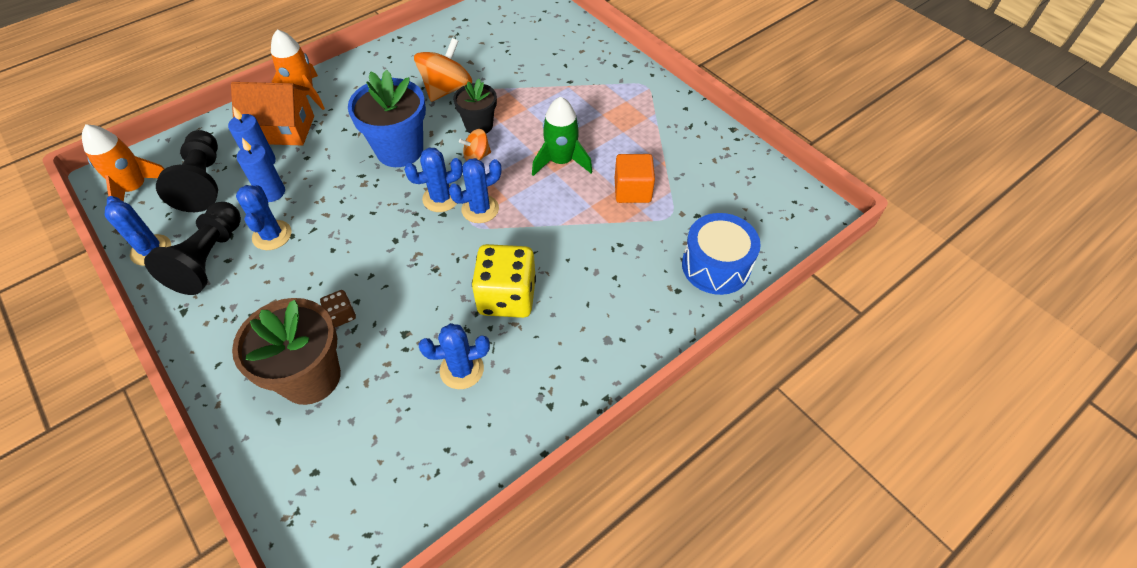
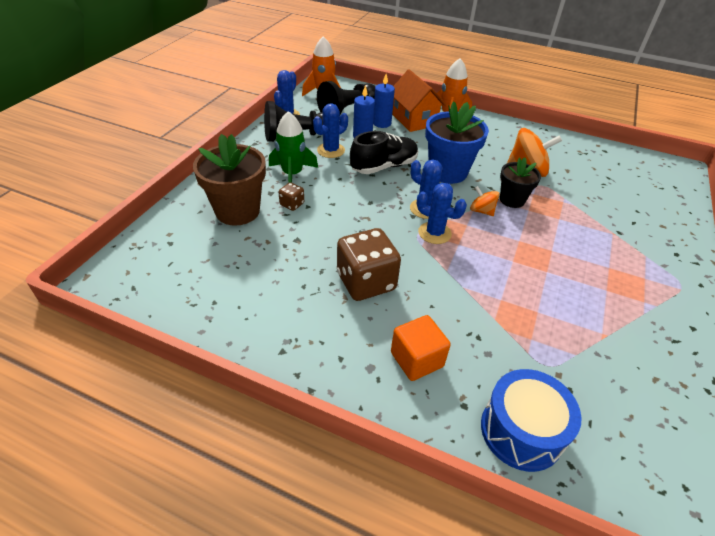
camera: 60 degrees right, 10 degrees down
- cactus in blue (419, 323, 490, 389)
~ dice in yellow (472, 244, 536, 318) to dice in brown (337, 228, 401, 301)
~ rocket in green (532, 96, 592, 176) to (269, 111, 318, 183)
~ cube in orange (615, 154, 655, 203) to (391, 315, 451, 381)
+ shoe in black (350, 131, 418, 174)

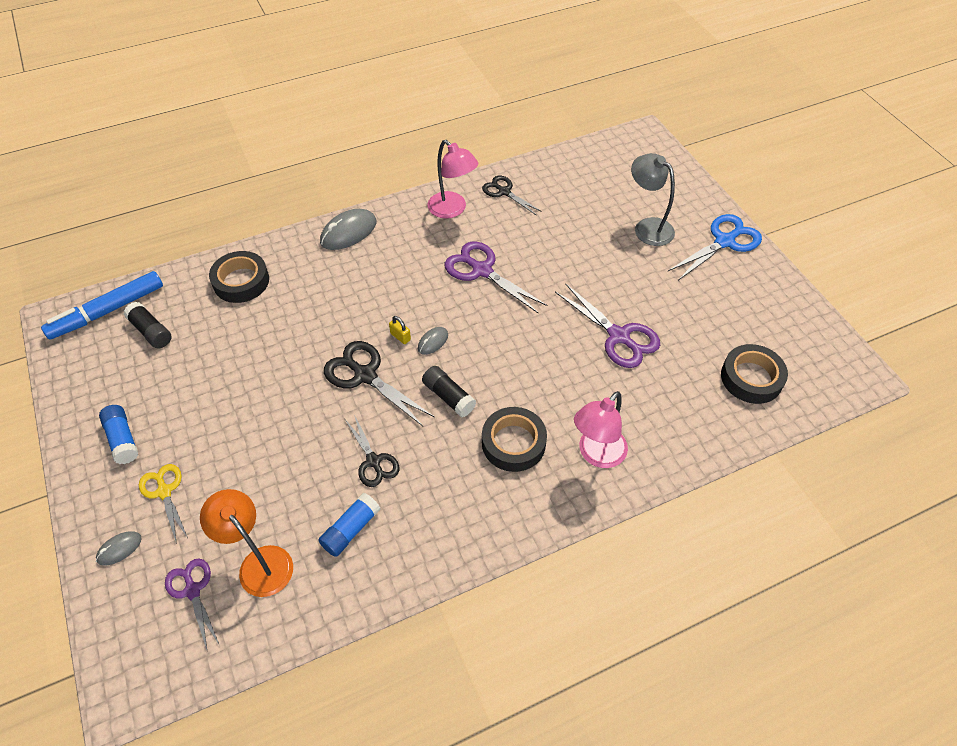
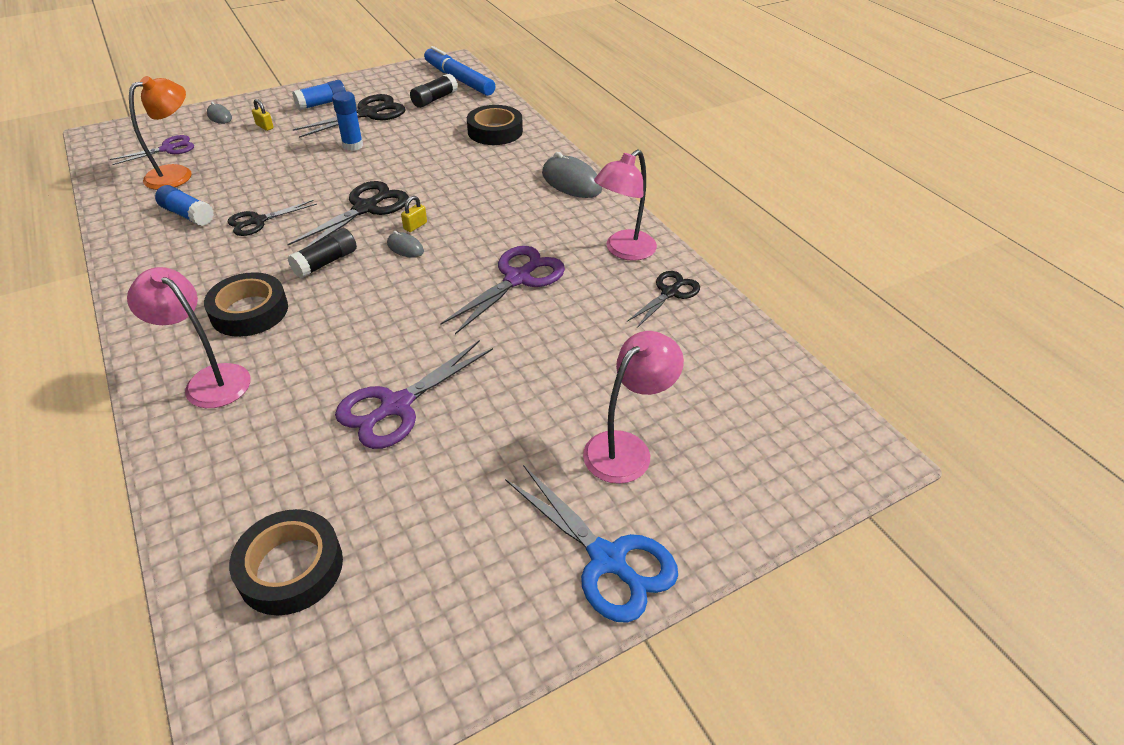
camera: 85 degrees right, 10 degrees down
~ scissors in yellow (139, 464, 188, 544) to padlock in yellow (252, 99, 274, 131)
~ lamp in grey (631, 153, 675, 246) to lamp in pink (583, 331, 684, 484)
+ scissors in black (292, 94, 406, 138)
+ glue stick in blue (332, 91, 363, 151)

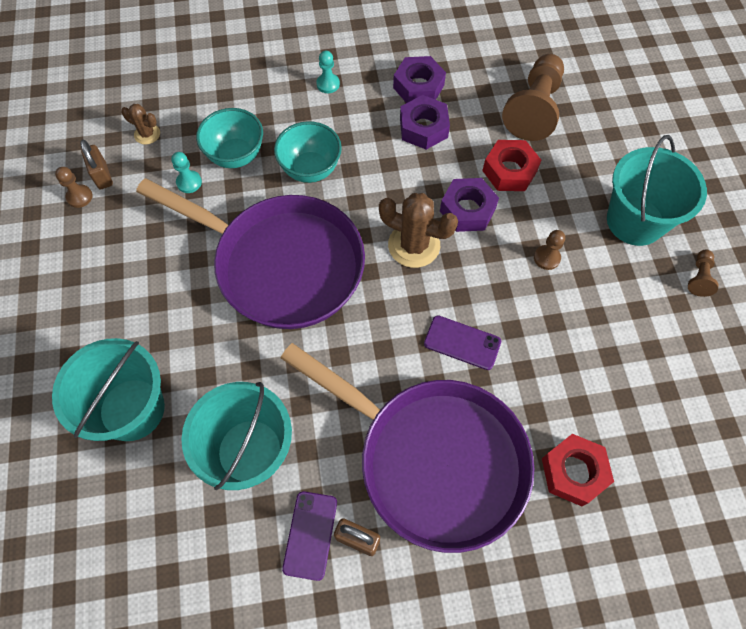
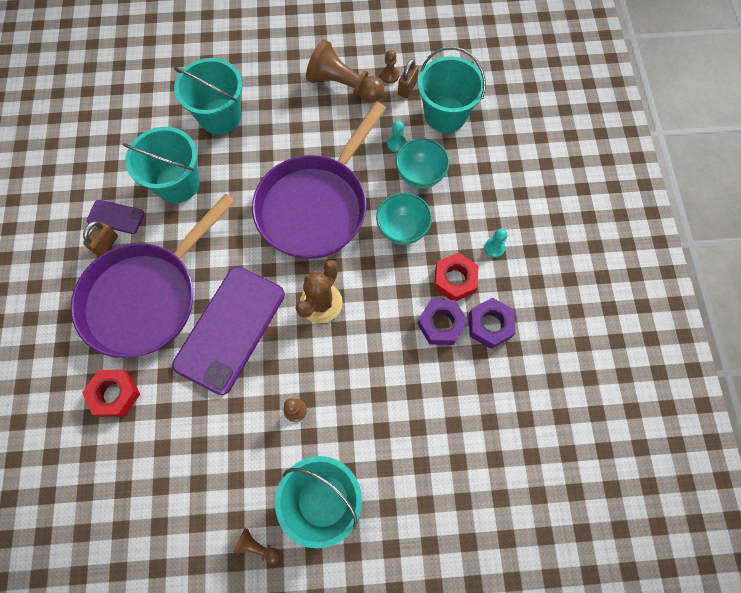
camera: 95 degrees right, 5 degrees up
~ padlock in brown (80, 140, 113, 190) = (398, 59, 419, 98) 45 degrees counterclockwise
~ cactus in brown (121, 104, 160, 145) to bucket in turquoise (418, 46, 486, 133)
~ phone in purple (424, 316, 501, 370) = (172, 266, 285, 395) x2.20
- nut in purple (440, 178, 499, 232)
~ nut in red (482, 140, 541, 191) to (434, 252, 479, 301)
~ pawn in brown (502, 54, 564, 141) to (306, 39, 384, 102)

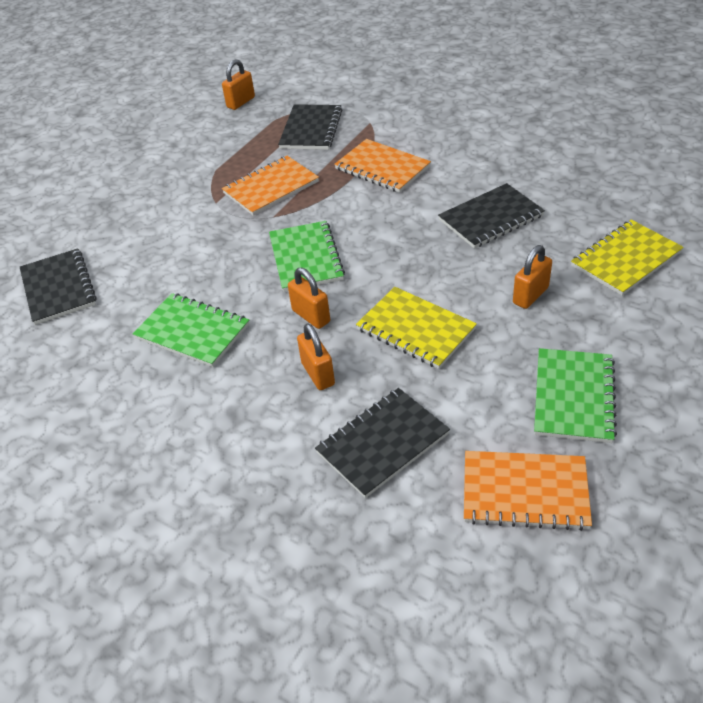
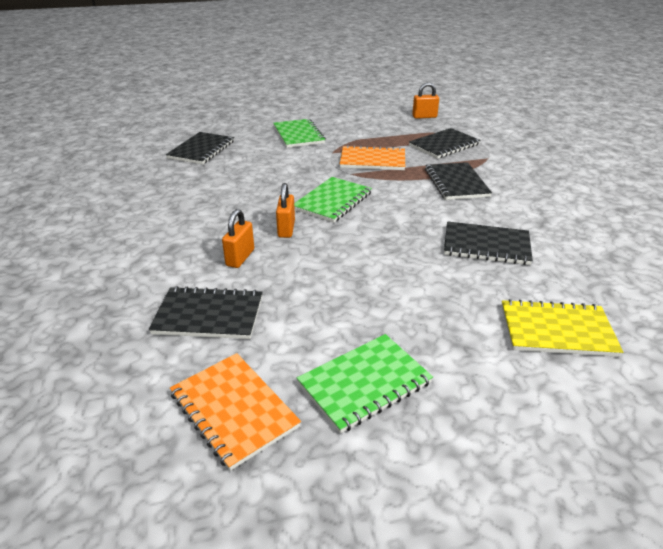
camera: 40 degrees right, 10 degrees down
~ notebook in green (133, 293, 249, 367) to (273, 119, 326, 148)
~ notebook in orange (334, 139, 431, 193) to notebook in black (425, 162, 492, 200)
- notebook in yellow (356, 287, 477, 369)
- padlock in orange (513, 245, 552, 309)

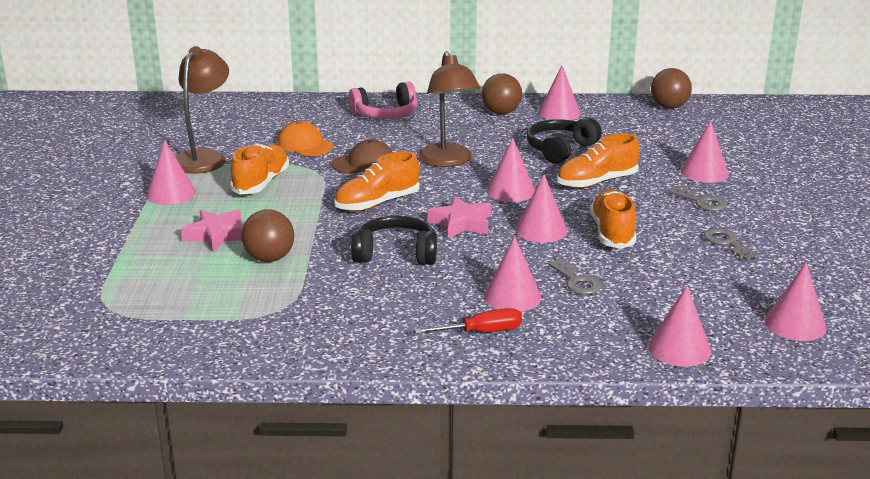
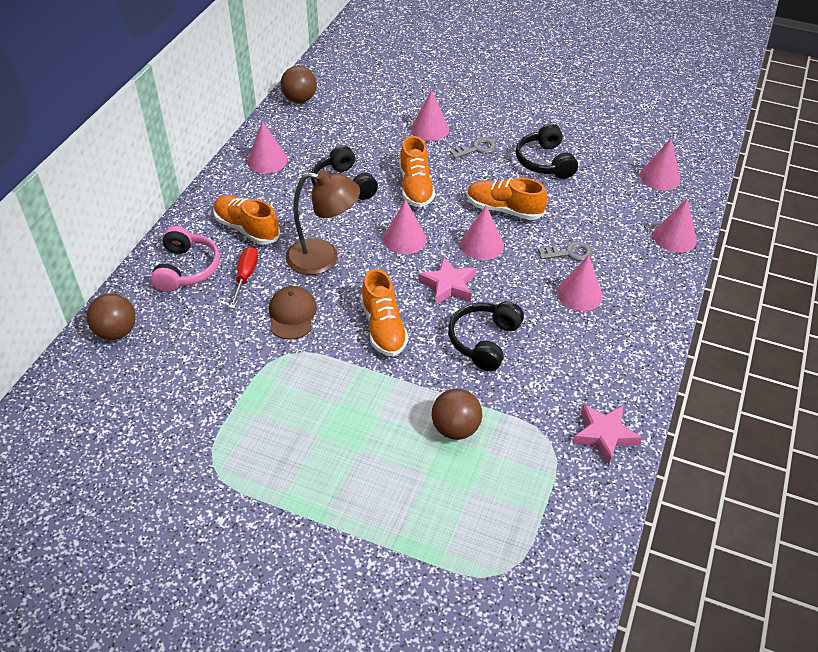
camera: 70 degrees left, 20 degrees up
- cone in pink (146, 140, 196, 205)
- lamp in brown (175, 46, 229, 174)
~ star in pink (181, 209, 244, 252) to (573, 404, 642, 464)
~ shoe in orange (230, 144, 289, 194) to (213, 195, 280, 245)
- cap in orange (278, 121, 333, 156)
~ screwdriver in red (415, 308, 522, 334) to (229, 247, 258, 309)
~ ball in brown (482, 73, 522, 114) to (87, 293, 136, 340)
~ key in grey (704, 228, 760, 261) to headphones in black (516, 124, 578, 179)

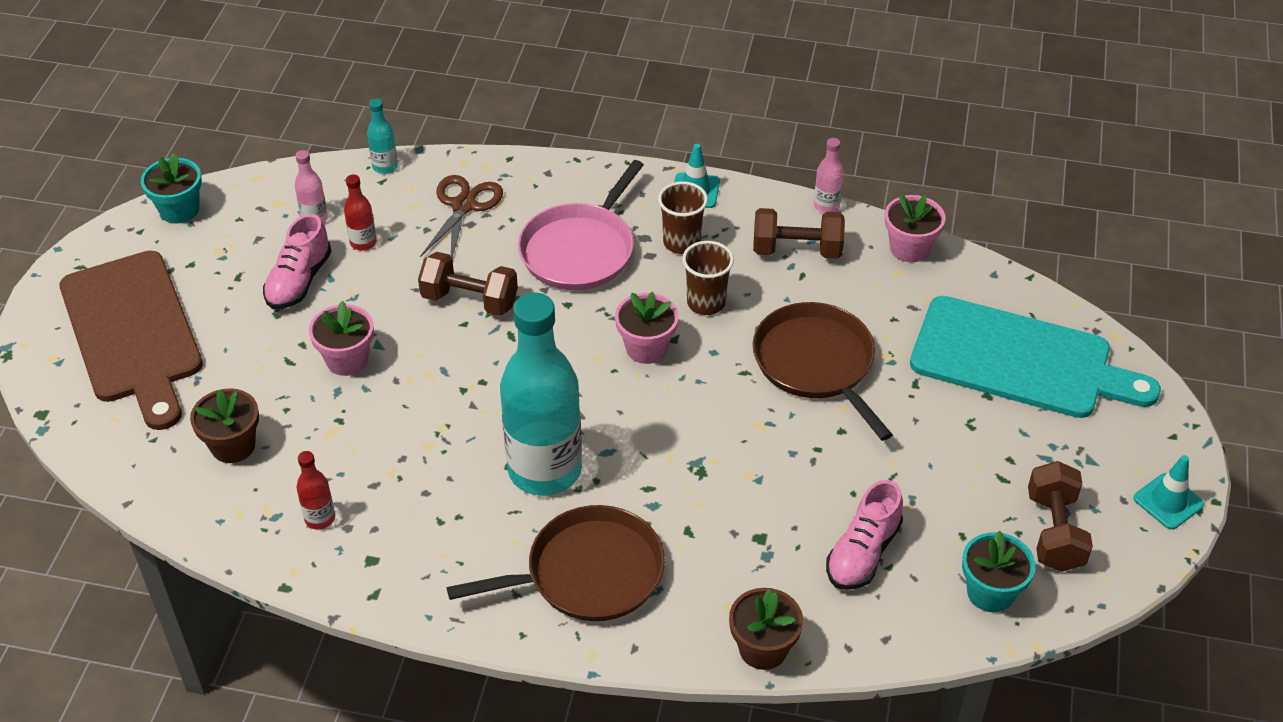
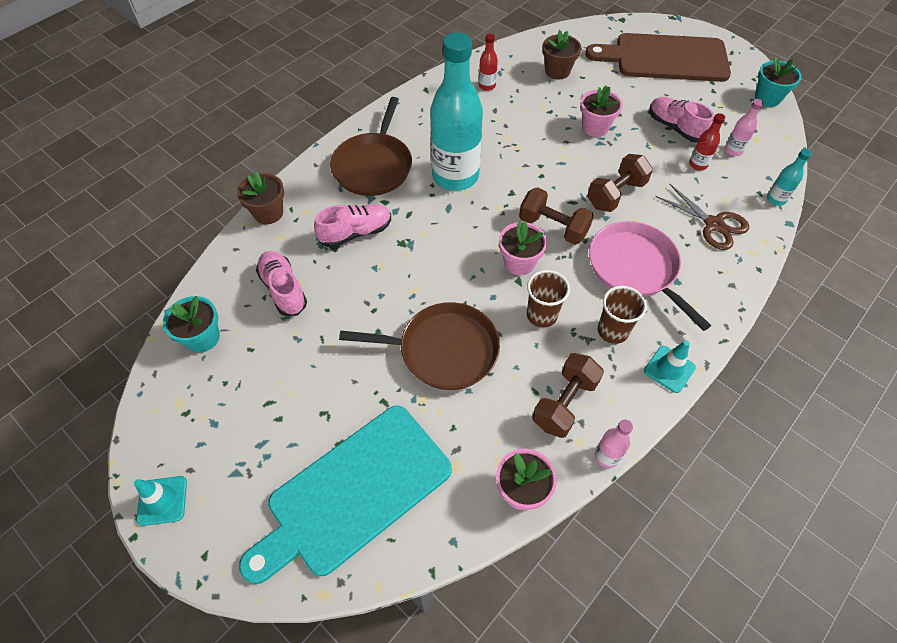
camera: 120 degrees right, 10 degrees up
~ dumbbell in brown (1028, 461, 1093, 572) to (519, 187, 594, 245)
+ shoe in pink (314, 204, 391, 248)

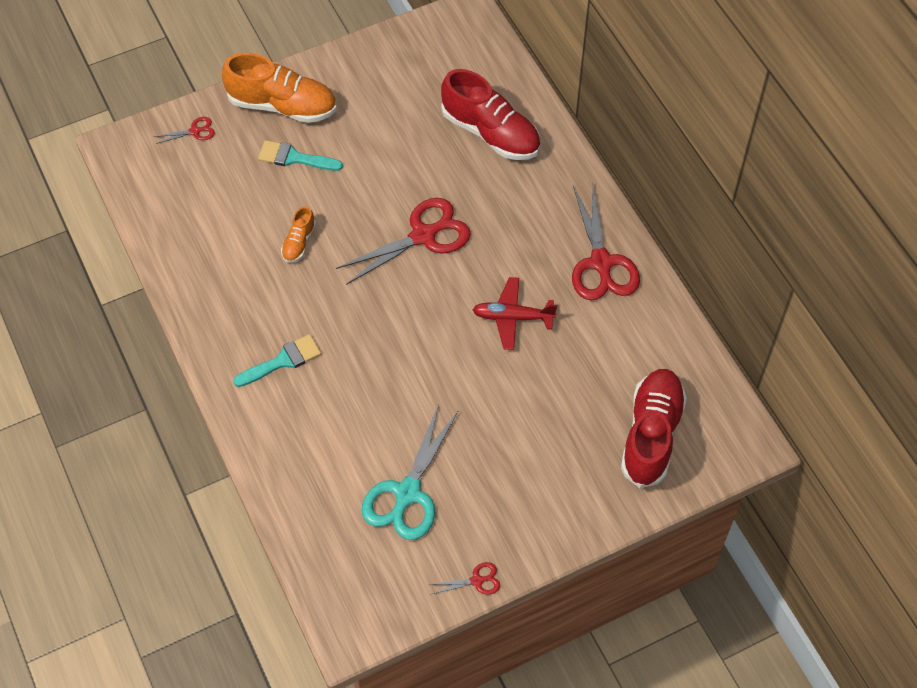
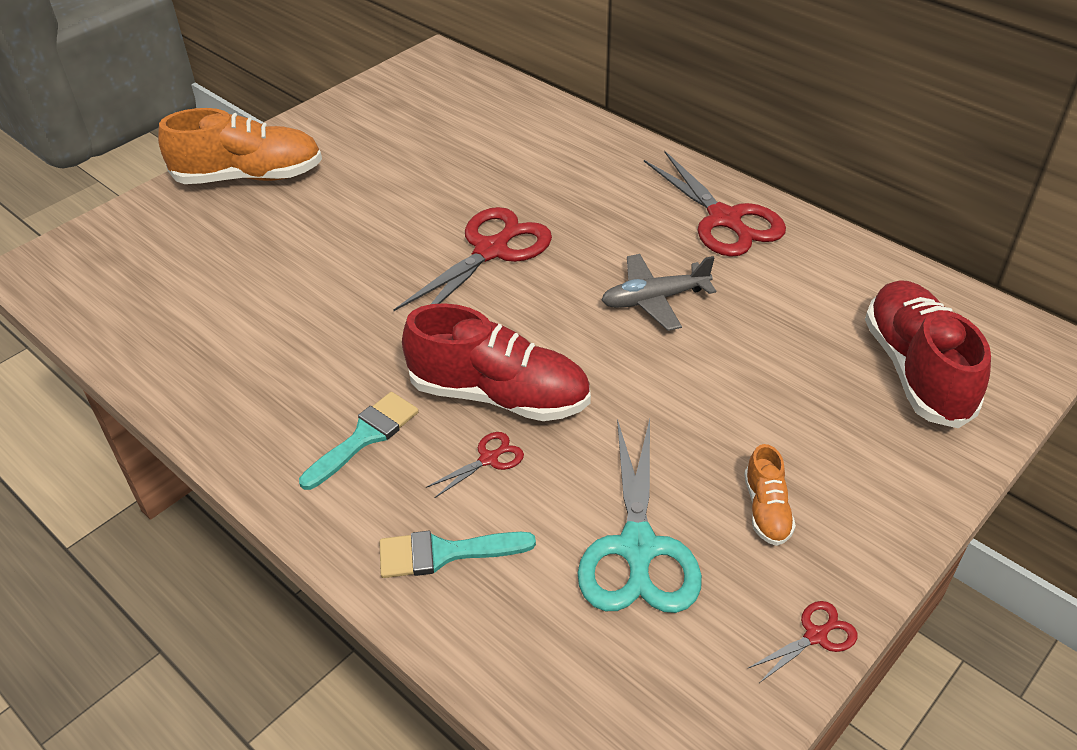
camera: 20 degrees left, 15 degrees down
~ scissors in red (154, 117, 215, 144) to (426, 432, 524, 498)
~ brush in turquoise (258, 140, 343, 171) to (379, 531, 536, 578)
~ shoe in orange (281, 206, 316, 263) to (744, 444, 796, 546)
~ shoe in red (441, 69, 540, 160) to (402, 303, 591, 421)
~ plane in red (472, 277, 557, 350) to plane in grey (601, 254, 716, 331)

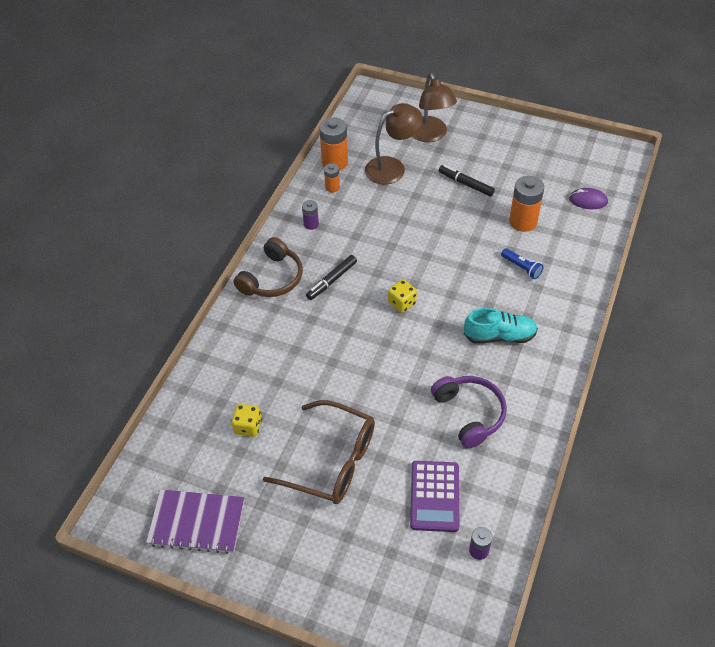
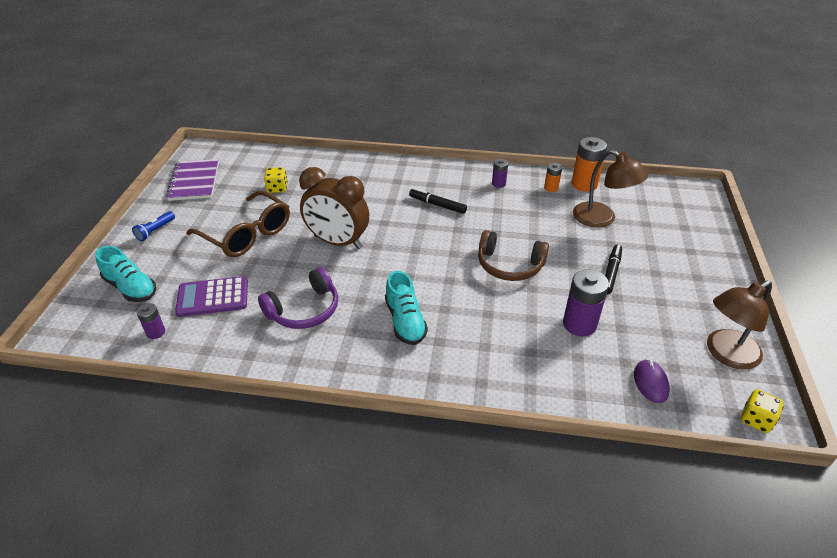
camera: 75 degrees right, 10 degrees down
~ headphones in brown (233, 237, 303, 297) to (478, 230, 549, 281)
~ glasses in brown (263, 400, 375, 504) = (186, 191, 290, 257) 60 degrees counterclockwise
~ dice in yellow (388, 279, 417, 313) to (741, 389, 784, 433)
~ lamp in brown (412, 73, 457, 142) to (707, 280, 772, 370)
~ flashlight in blue (501, 248, 544, 279) to (132, 211, 175, 241)
~ battery in orange (509, 176, 544, 232) to battery in purple (563, 270, 609, 336)
+ shoe in turquoise (95, 246, 156, 302)
+ clock in brown (299, 167, 369, 249)

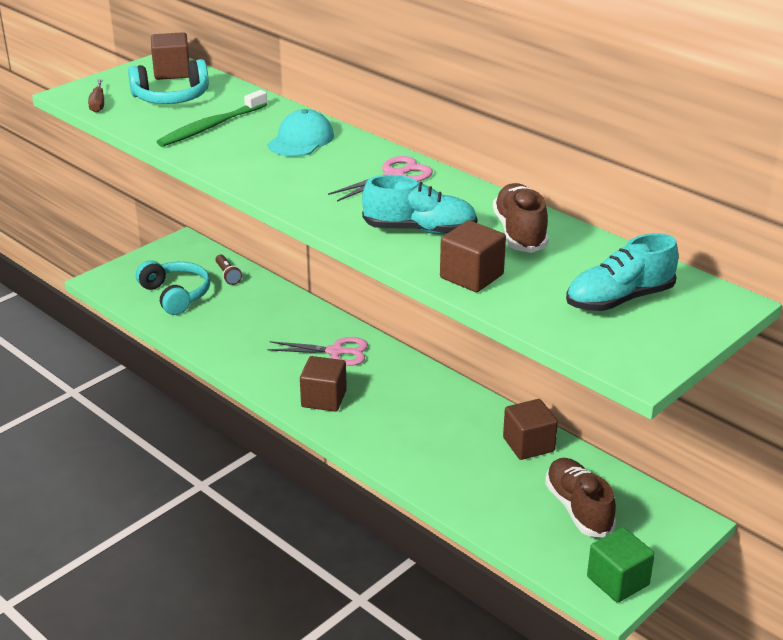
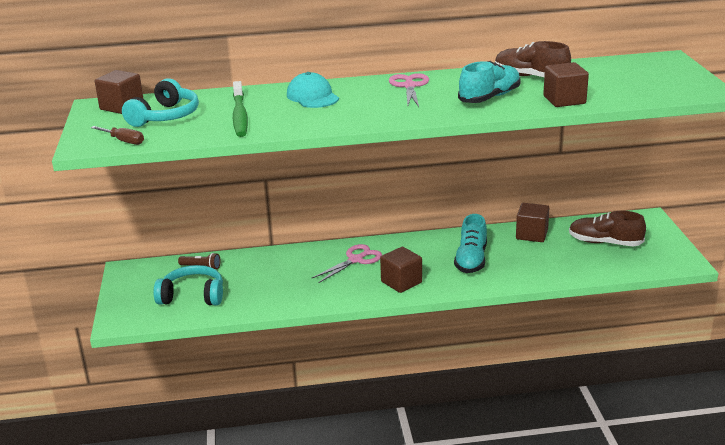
camera: 50 degrees left, 5 degrees down
~ shoe in turquoise (566, 233, 678, 311) to (454, 214, 487, 273)
- cube in green (587, 527, 655, 603)

